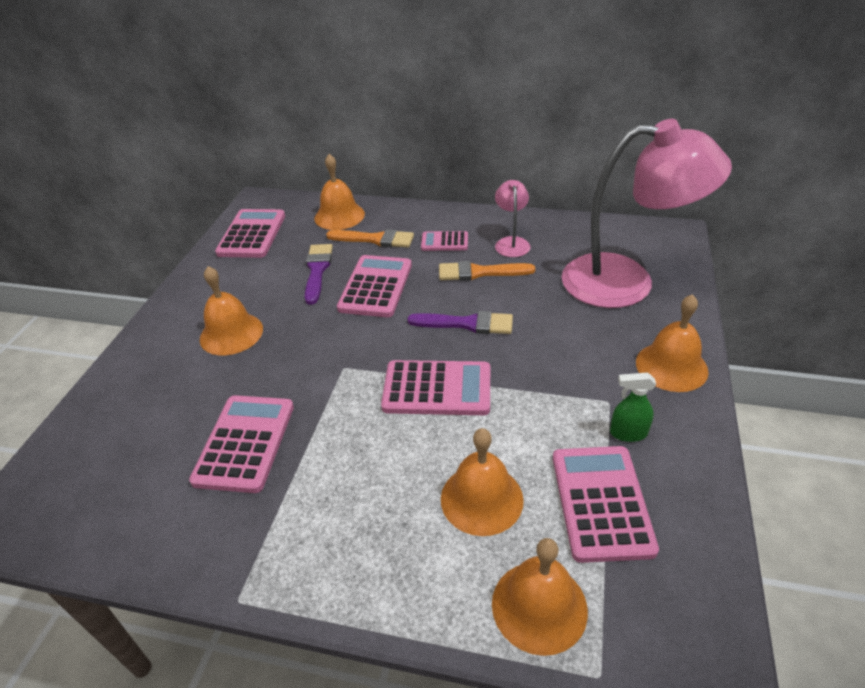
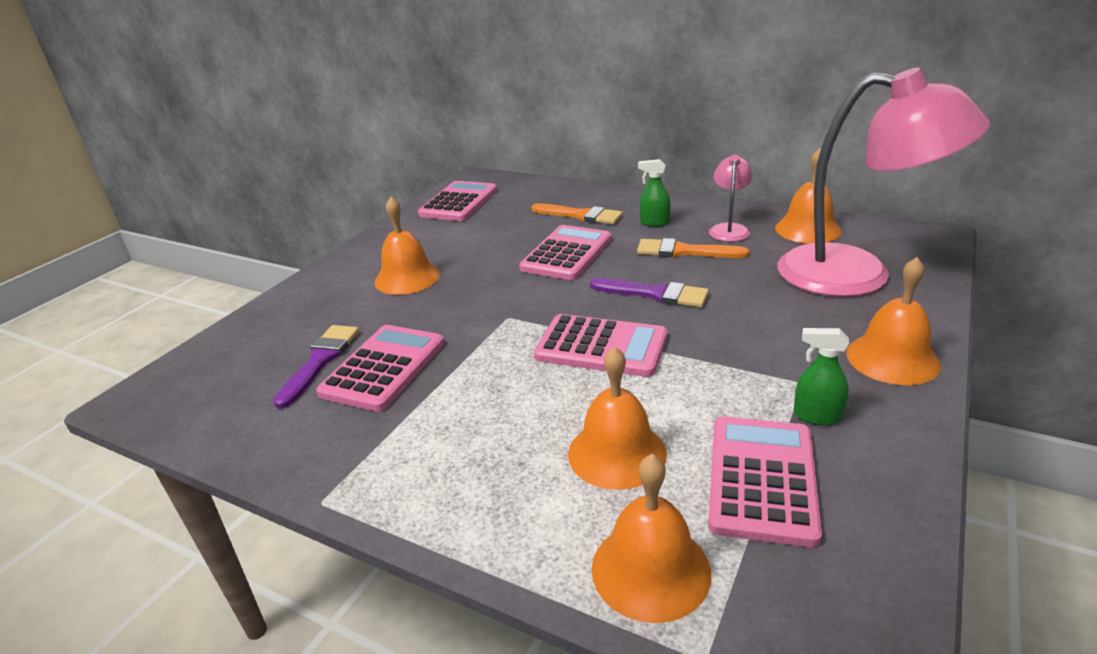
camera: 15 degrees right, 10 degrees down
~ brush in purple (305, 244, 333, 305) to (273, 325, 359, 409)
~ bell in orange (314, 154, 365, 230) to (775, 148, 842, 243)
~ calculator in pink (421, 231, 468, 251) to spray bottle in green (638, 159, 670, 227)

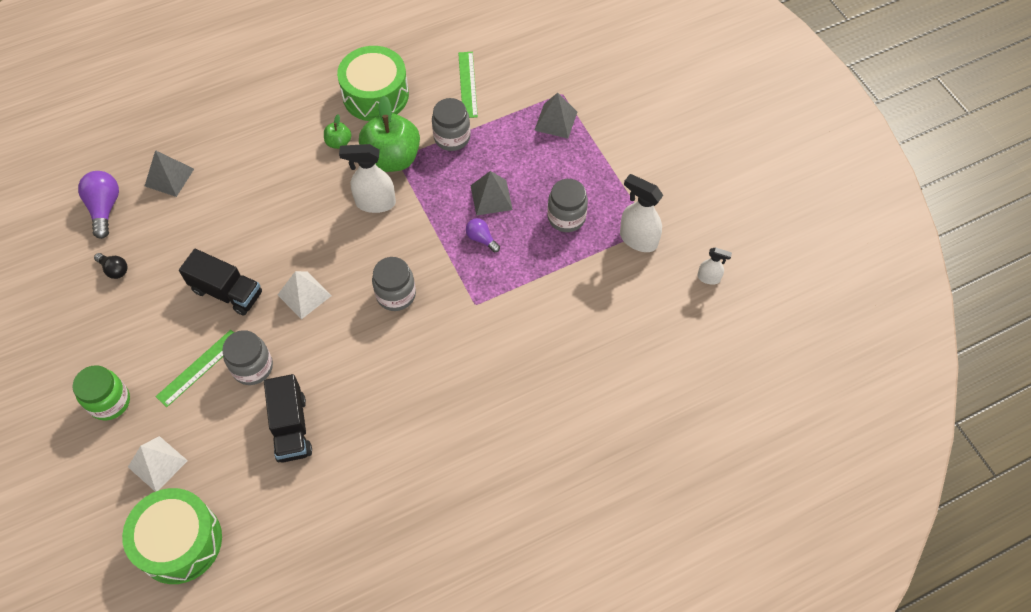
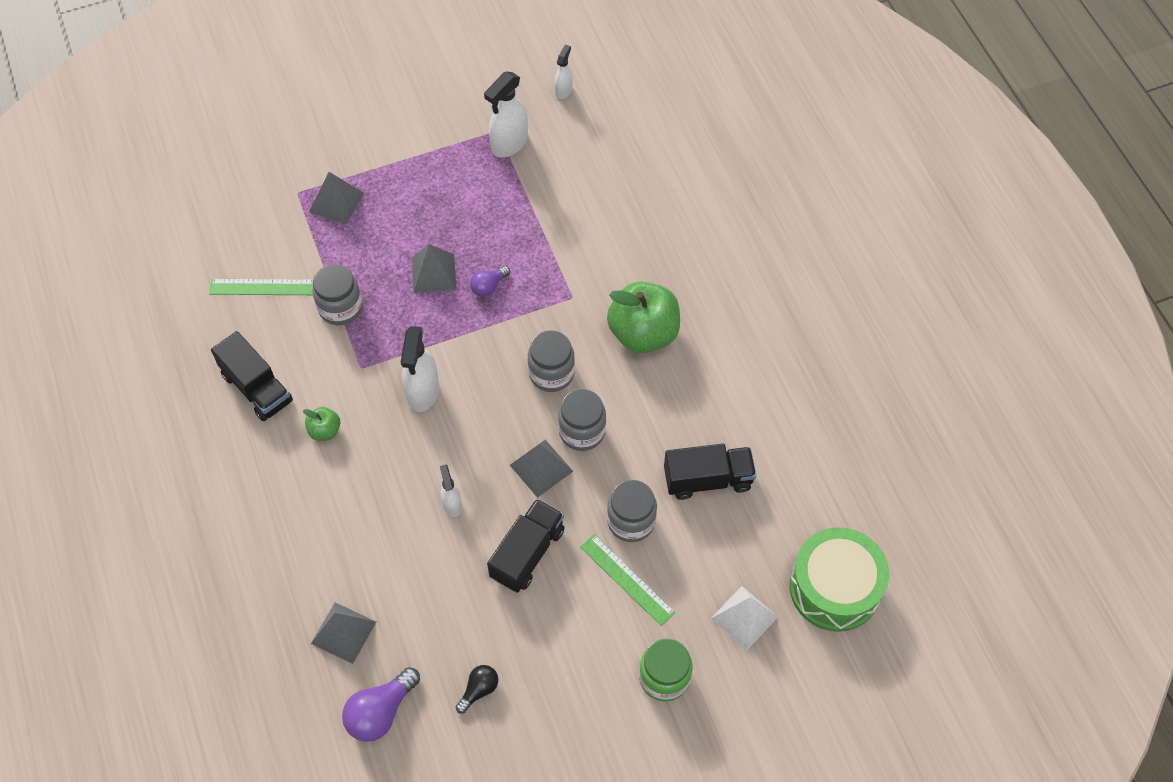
camera: 85 degrees left, 0 degrees up
~ light bulb in purple (78, 171, 119, 239) = (342, 667, 420, 742) 45 degrees counterclockwise
~ pyramid in white (278, 271, 332, 319) to pyramid in grey (510, 440, 573, 498)
~ drum in green (337, 46, 409, 121) to truck in black (211, 331, 293, 421)
~ apple in green (359, 96, 420, 172) to (607, 281, 680, 353)
~ jar in grey (547, 179, 588, 232) to (558, 389, 606, 451)
+ spray bottle in white (440, 465, 462, 517)

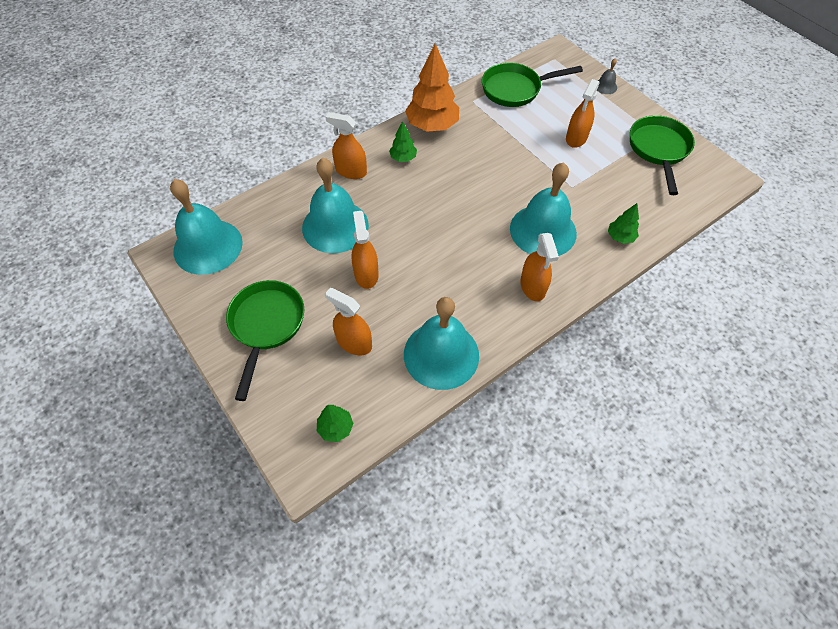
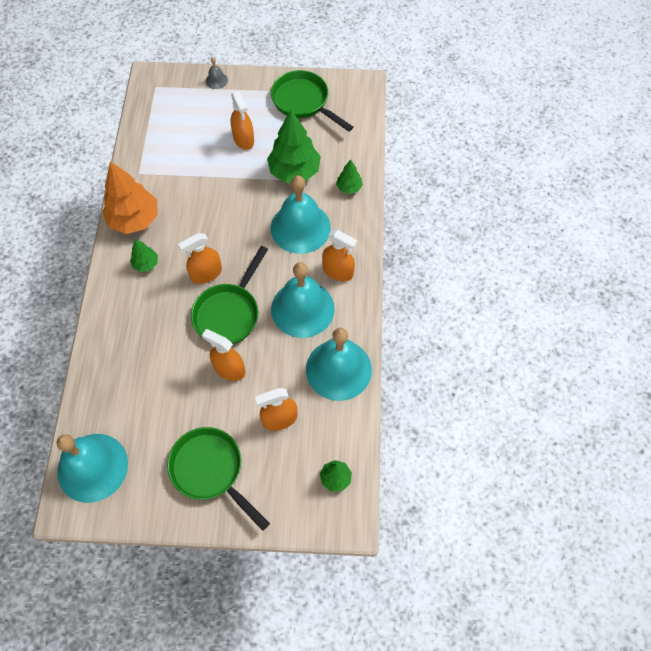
camera: 50 degrees left, 5 degrees up
~ bell in turquoise (302, 158, 369, 253) to (271, 262, 335, 338)
~ spray bottle in orange (326, 112, 367, 179) to (178, 233, 222, 284)
~ pan in green (482, 63, 583, 107) to (191, 246, 268, 344)
+ tree in green (267, 110, 321, 183)

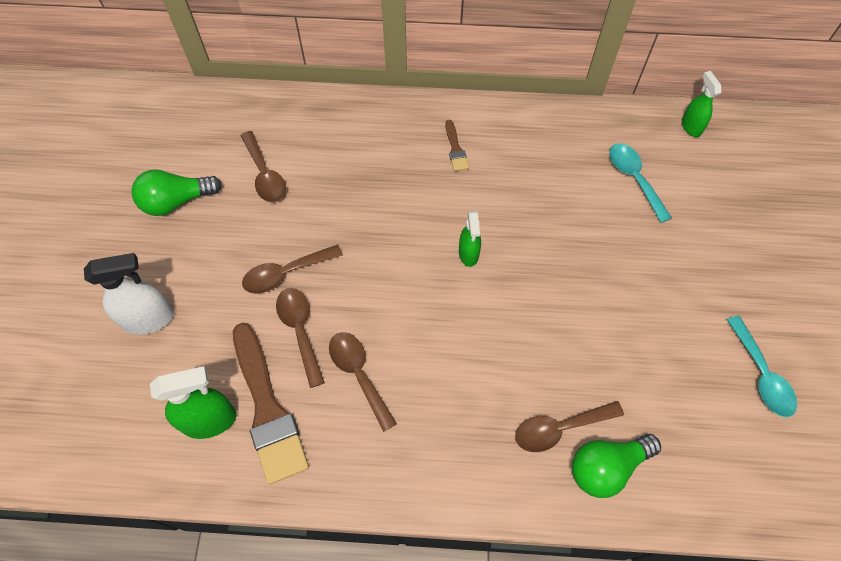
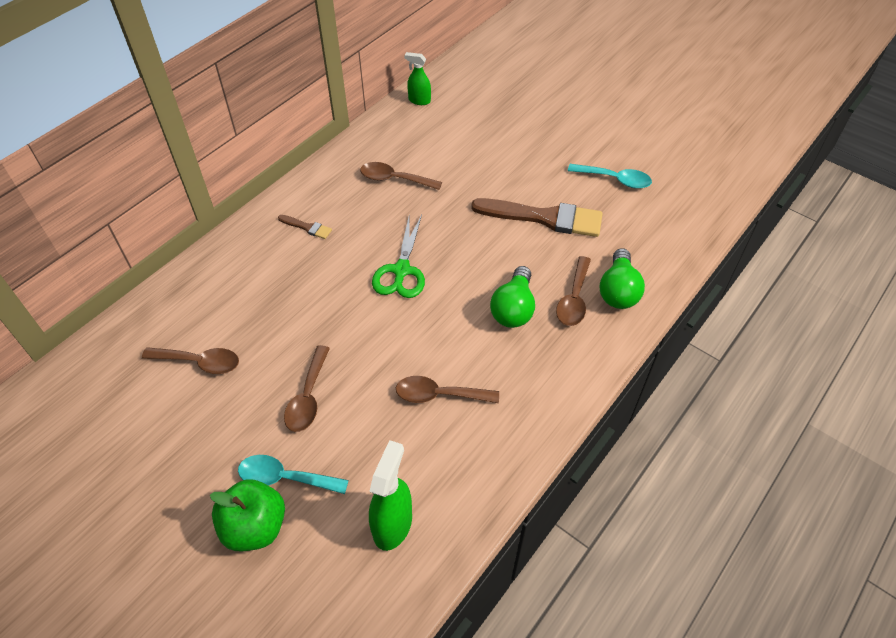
camera: 55 degrees left, 10 degrees down
~ spray bottle in white (84, 253, 174, 335) to apple in green (210, 479, 285, 551)
~ light bulb in green (132, 169, 222, 216) to (490, 266, 535, 328)
~ brush in brown (233, 323, 309, 484) to (471, 198, 603, 237)
~ spoon in brown (276, 288, 325, 388) to (360, 162, 442, 190)
~ spray bottle in green (459, 210, 481, 267) to scissors in green (372, 215, 425, 298)
~ spoon in turquoise (609, 143, 672, 223) to (238, 455, 349, 494)

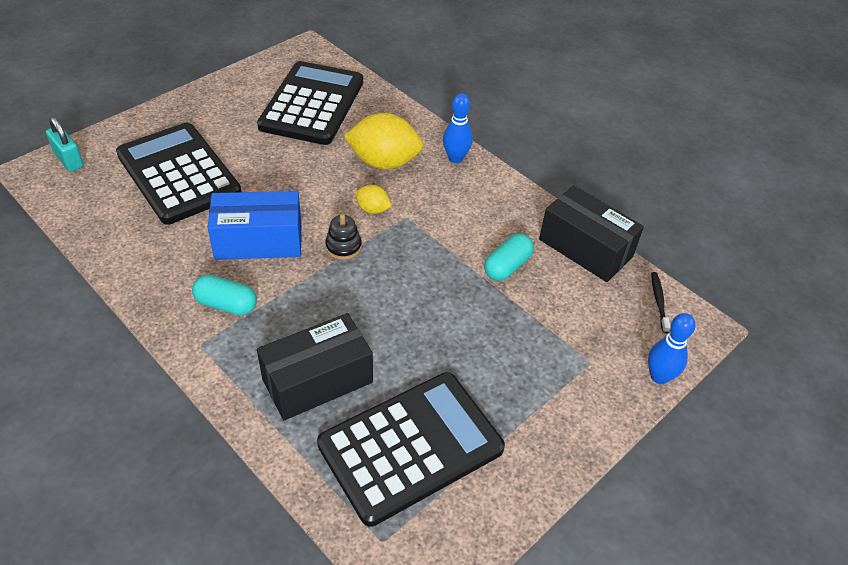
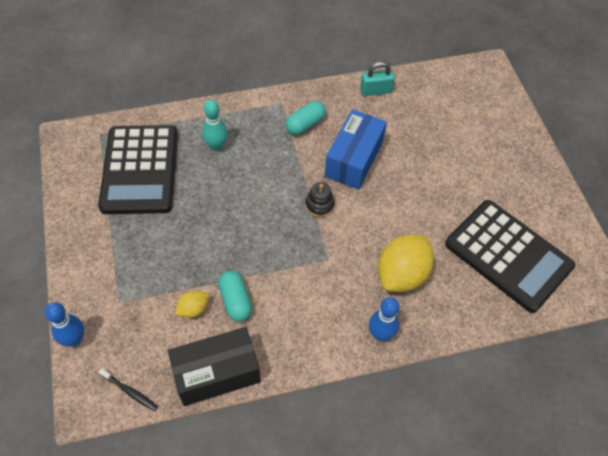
camera: 120 degrees right, 10 degrees up
~ padlock in turquoise (46, 117, 84, 172) to (360, 61, 395, 96)
- calculator in black (116, 123, 241, 225)
~ box in black (257, 313, 373, 420) to bowling pin in turquoise (202, 100, 228, 151)
~ lemon in yellow (355, 185, 392, 214) to (175, 290, 209, 318)

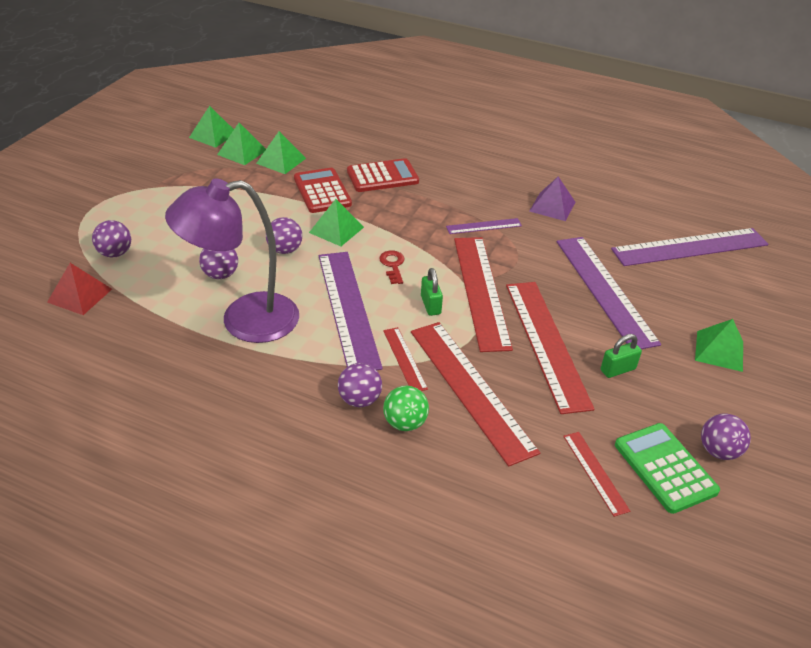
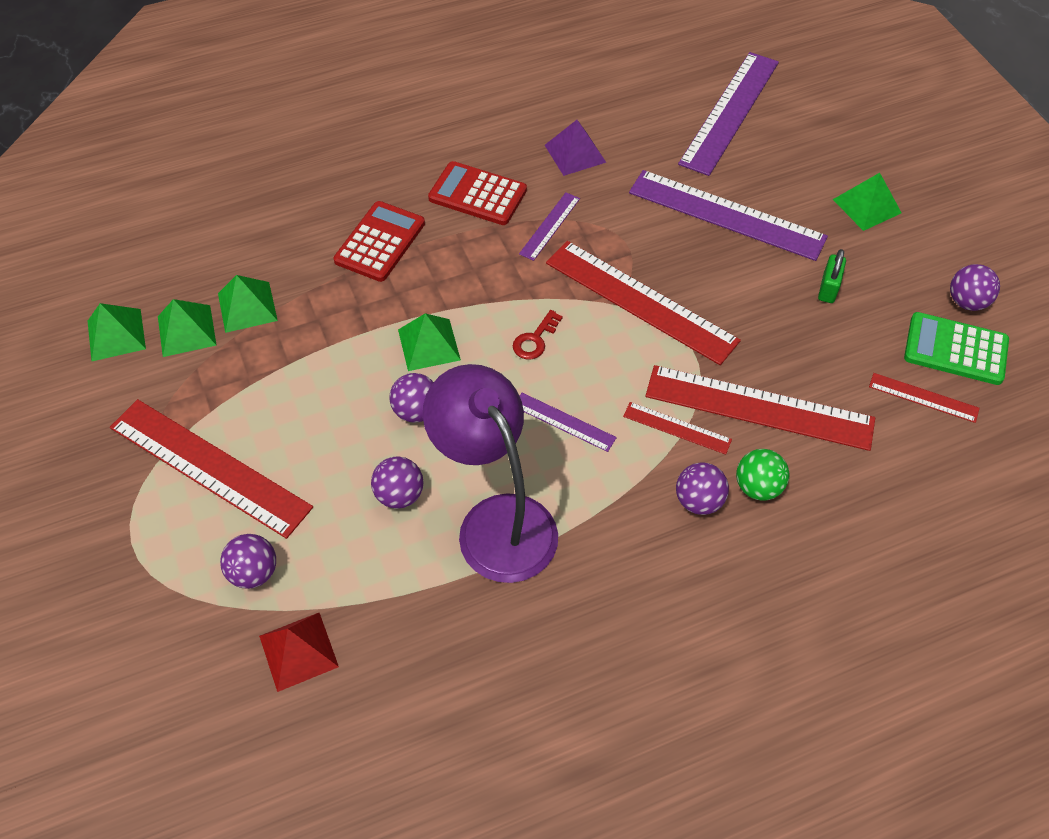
camera: 45 degrees left, 15 degrees up
~ lamp in purple (165, 179, 299, 343) = (423, 364, 558, 583) 120 degrees clockwise
~ calculator in red (294, 168, 352, 213) to (428, 161, 527, 225)
~ ruler in purple (319, 252, 383, 370) = (520, 393, 617, 452) x0.48
~ key in red (379, 250, 405, 284) = (513, 310, 563, 359) 90 degrees counterclockwise
- padlock in green (421, 268, 443, 316)
~ ruler in red (506, 282, 595, 414) to (110, 399, 313, 539)

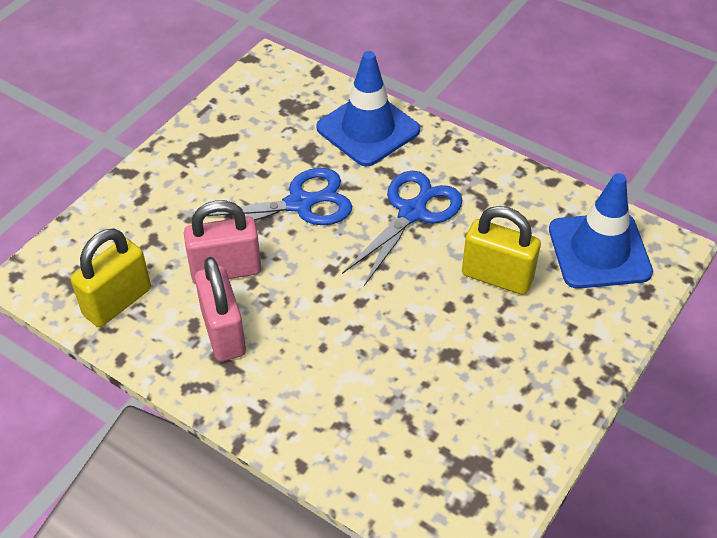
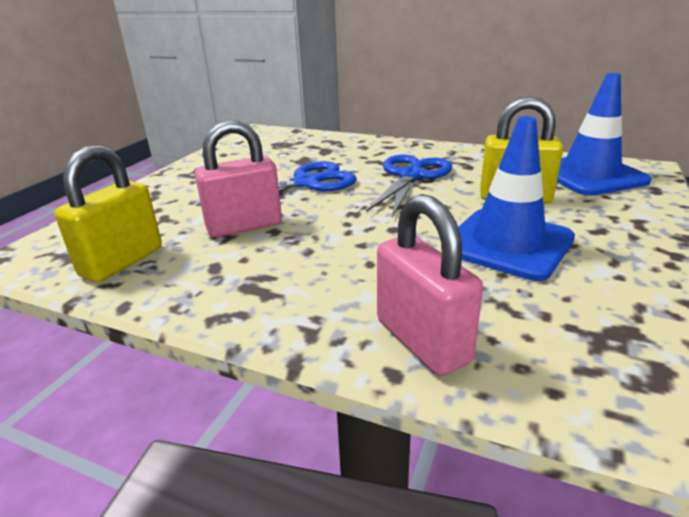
camera: 10 degrees left, 20 degrees down
~ padlock in pink (195, 257, 246, 361) to (377, 194, 483, 376)
~ traffic cone in blue (316, 51, 420, 167) to (441, 116, 575, 281)

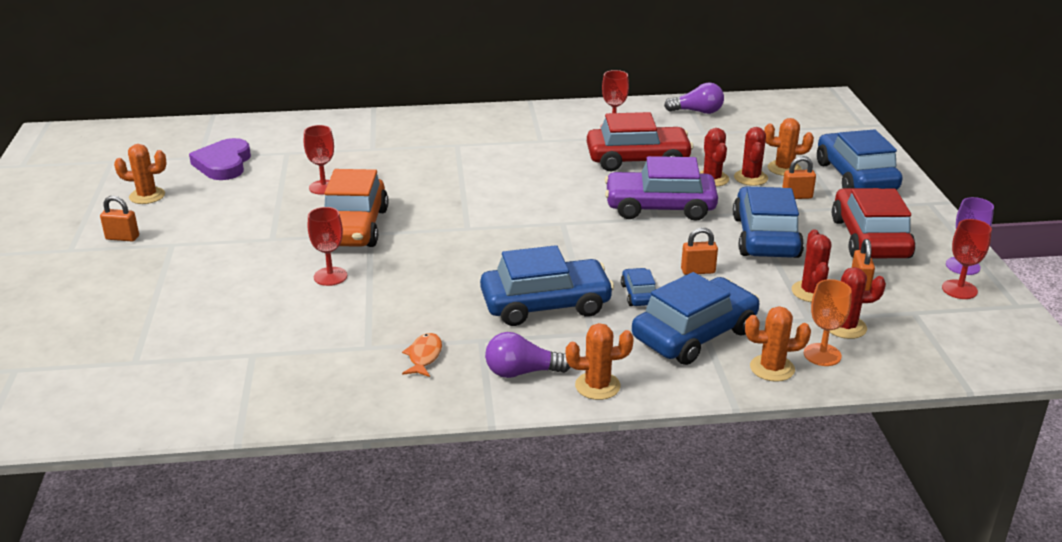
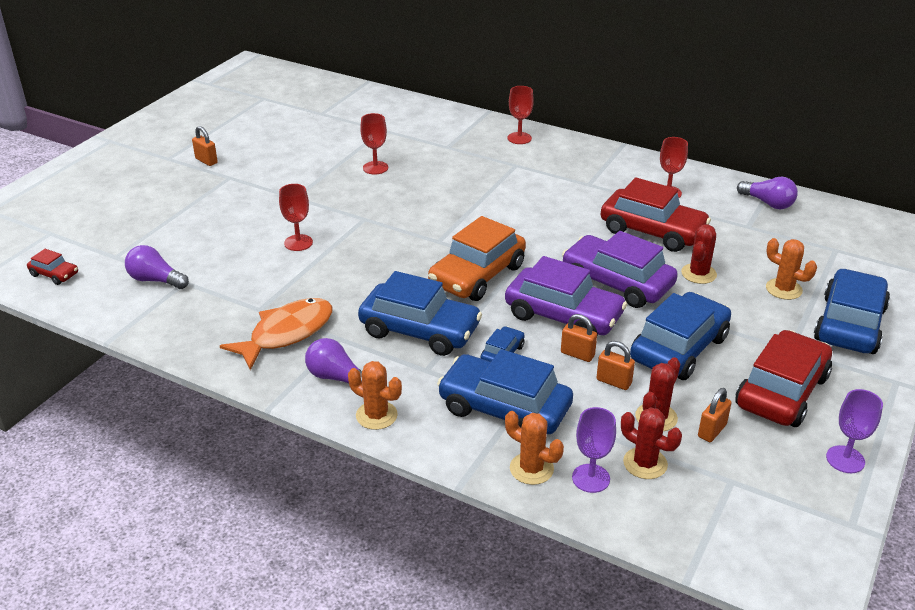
camera: 35 degrees right, 5 degrees up
- cactus in orange (114, 144, 167, 204)
- heart in purple (189, 138, 251, 180)
~ car in orange (324, 169, 388, 247) to (428, 216, 526, 301)
~ fish in orange (402, 333, 442, 377) = (220, 298, 332, 370) x2.01
~ car in blue (632, 272, 760, 365) = (437, 349, 573, 434) 150 degrees counterclockwise
- cactus in red (734, 127, 768, 186)
~ padlock in orange (782, 156, 816, 199) to (596, 341, 635, 390)
~ goblet in orange (804, 279, 852, 366) to goblet in purple (572, 407, 616, 493)
~ goblet in red (942, 219, 992, 299) to (507, 86, 534, 144)
+ car in red (27, 249, 78, 285)
+ light bulb in purple (125, 245, 189, 289)
+ car in purple (505, 256, 627, 335)

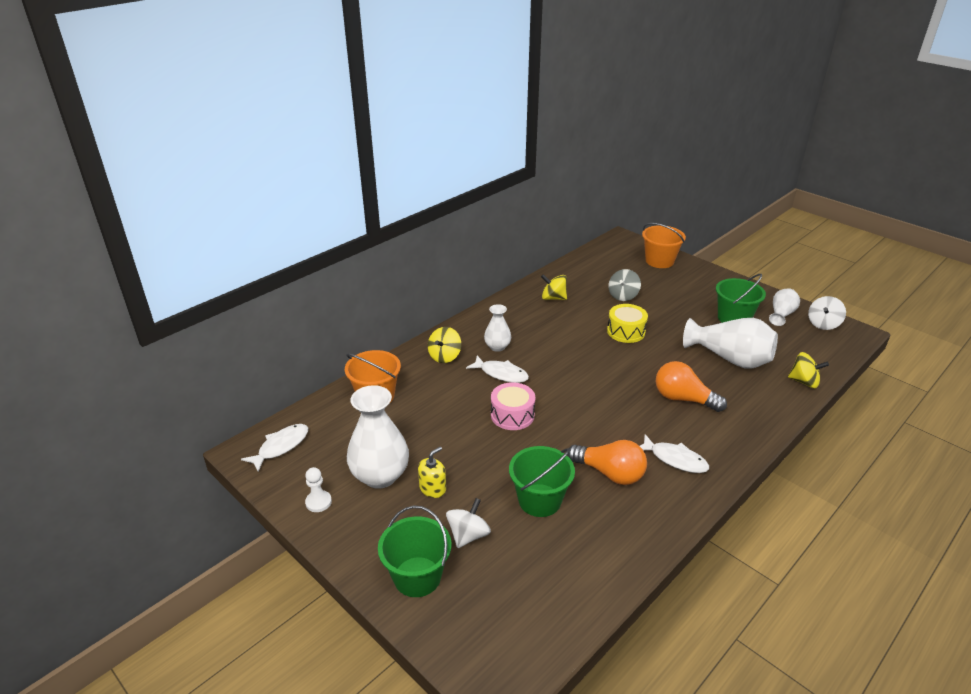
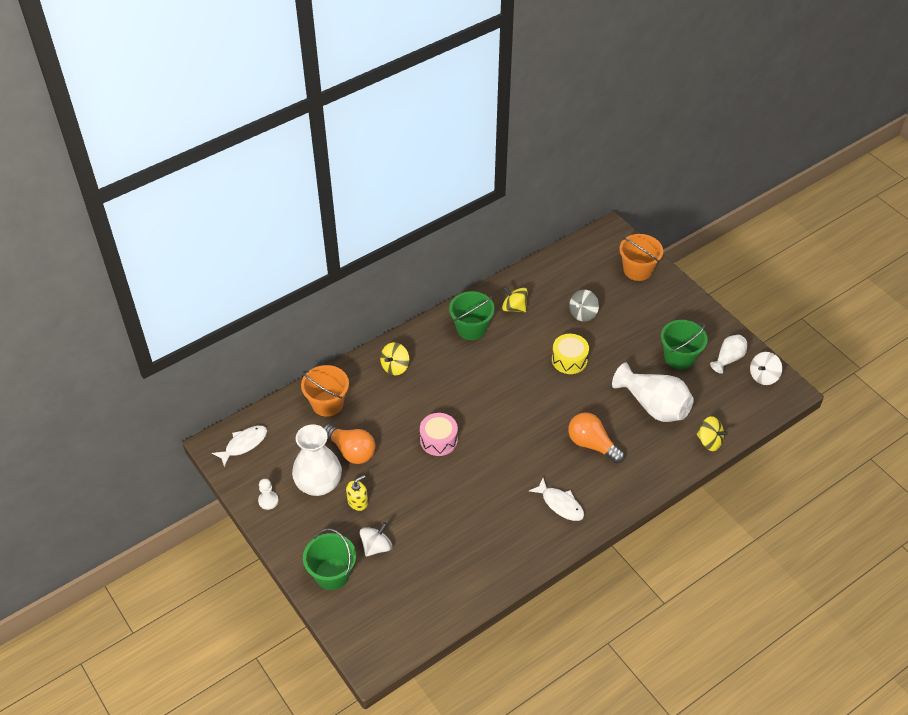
camera: 10 degrees right, 15 degrees up
- fish in white (466, 355, 529, 383)
- vase in white (484, 304, 511, 352)
~ bucket in green (509, 446, 575, 517) to (449, 291, 495, 340)
~ light bulb in orange (567, 440, 647, 485) to (323, 424, 375, 464)

